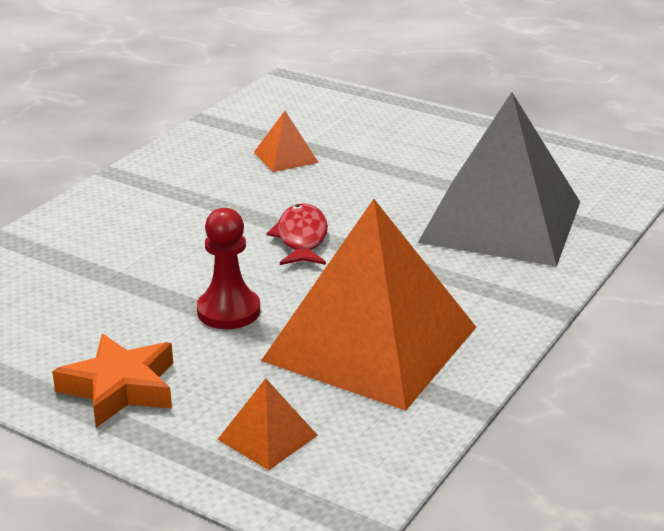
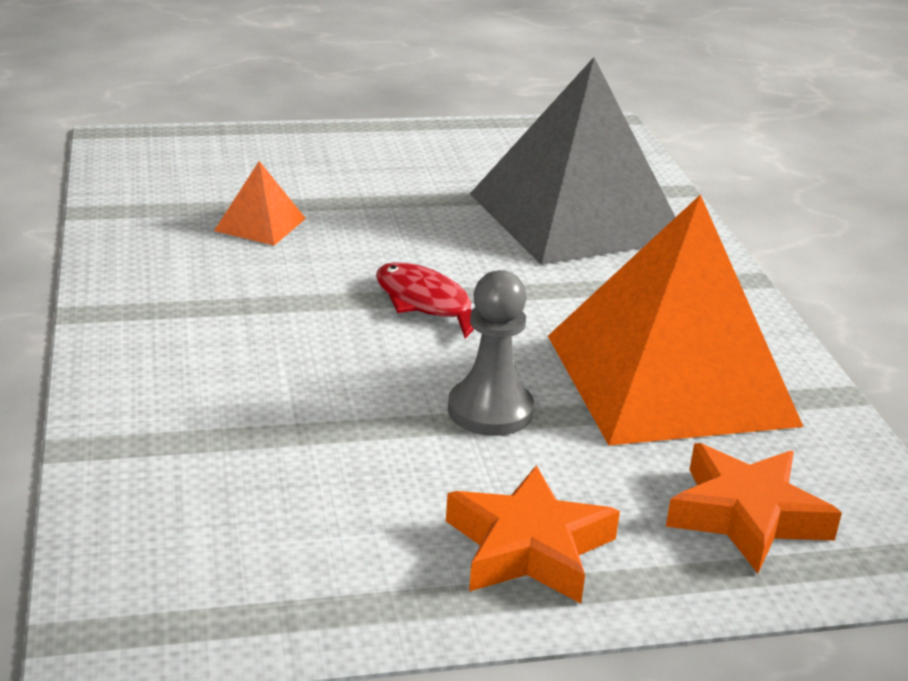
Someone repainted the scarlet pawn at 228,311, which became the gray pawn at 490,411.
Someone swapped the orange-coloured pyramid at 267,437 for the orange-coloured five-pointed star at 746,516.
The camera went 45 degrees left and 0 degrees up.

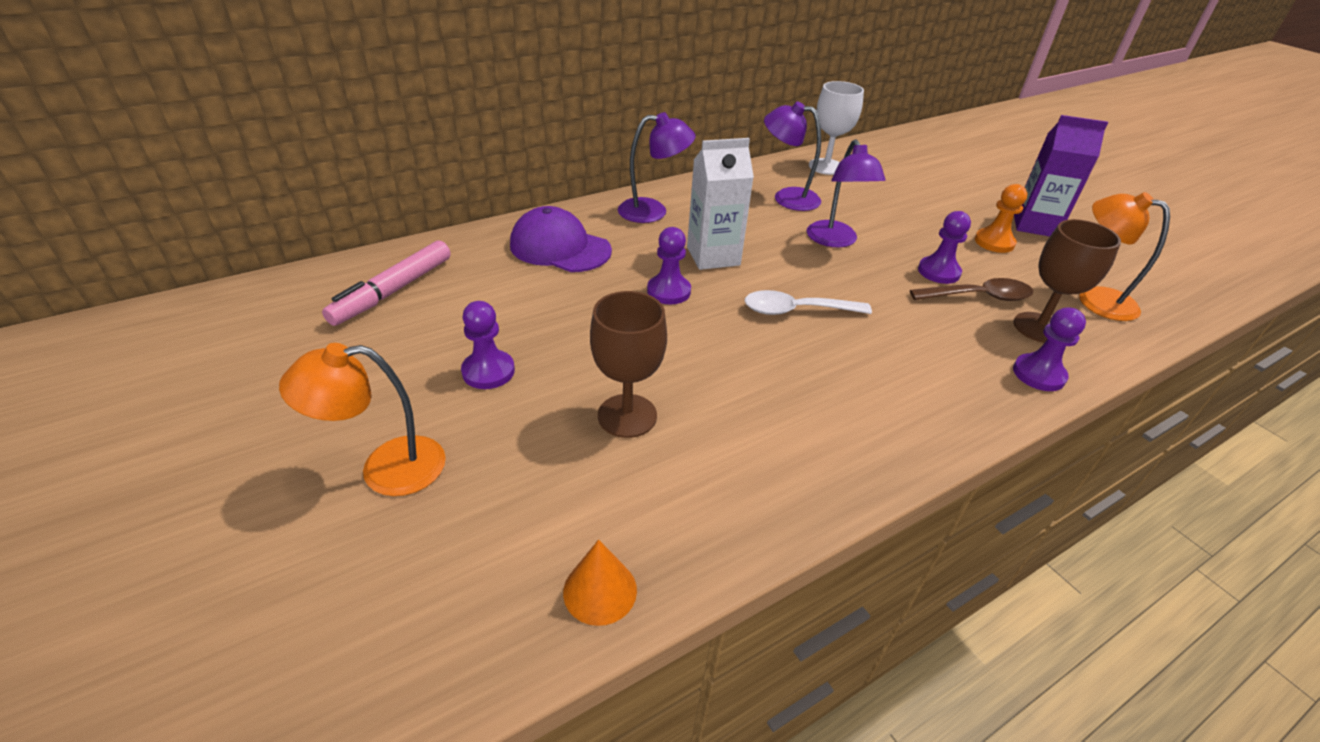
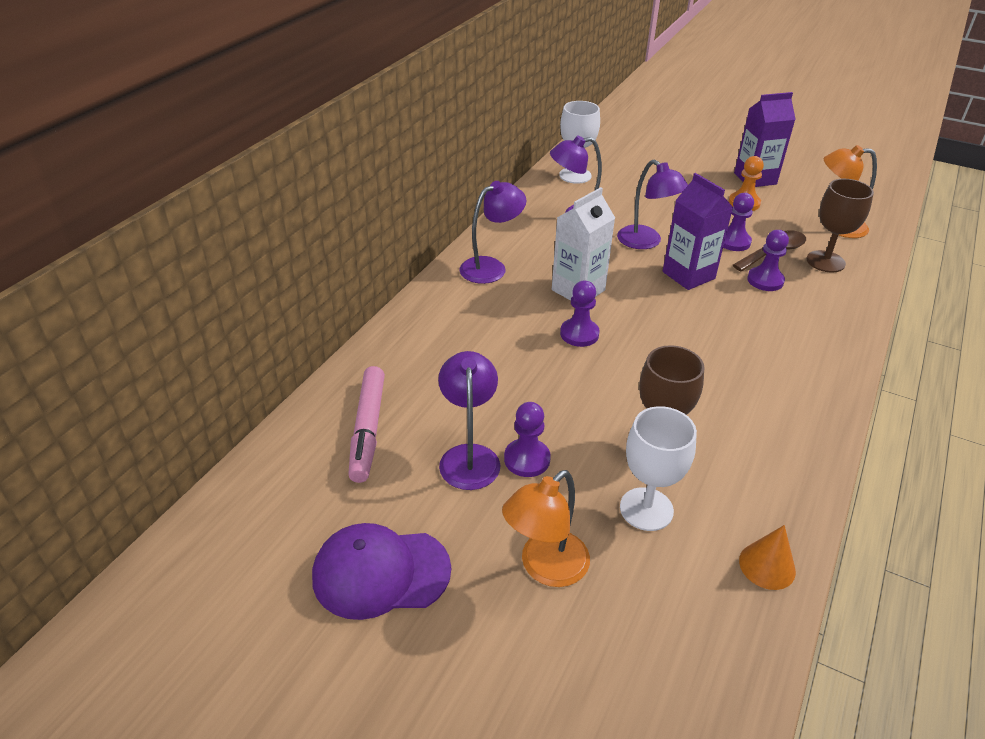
Someone carried the violet cap from 560,248 to 381,573.
Someone took away the white tablespoon at 797,310.
Someone carried the violet pawn from 1038,374 to 765,280.
Someone put down the violet lamp at 469,456.
Someone put down the white chalice at 646,509.
Someone put down the violet juice carton at 688,275.
The camera went 30 degrees left and 0 degrees up.

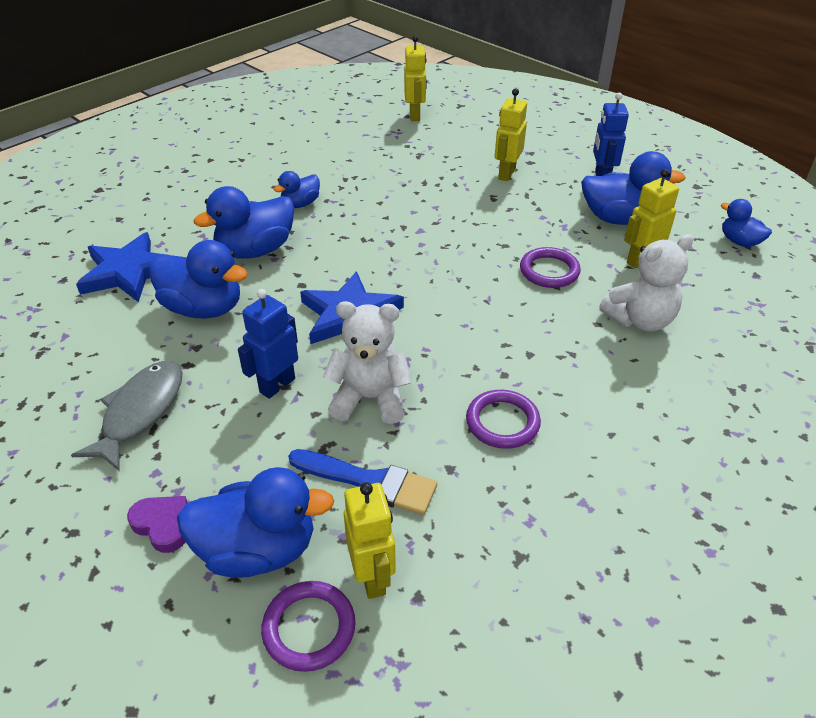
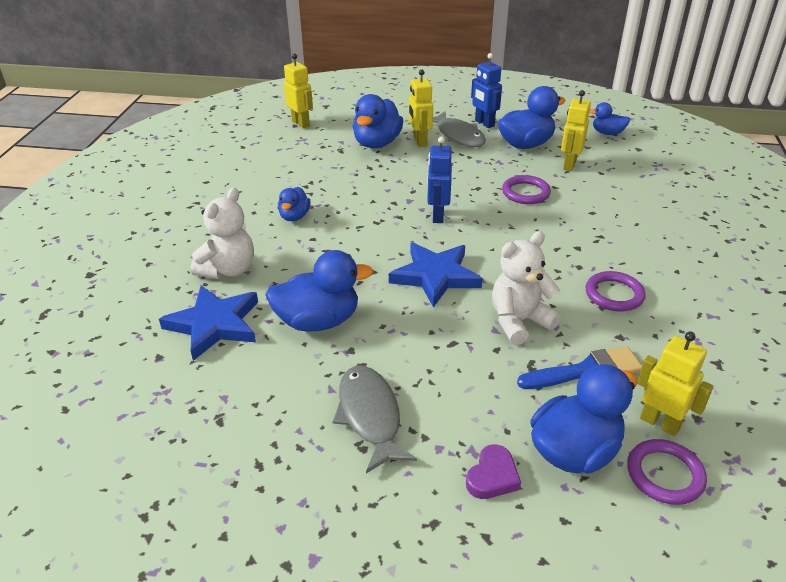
Someone rotated the violet love heart at 163,525 by 120 degrees clockwise.
Someone carried the cobalt toy duck from 255,250 to 377,143.
Someone carried the cobalt robot from 277,385 to 437,216.
Someone carried the white teddy from 640,320 to 228,270.
Someone put down the gray fish at 458,136.
The camera went 35 degrees left and 5 degrees down.

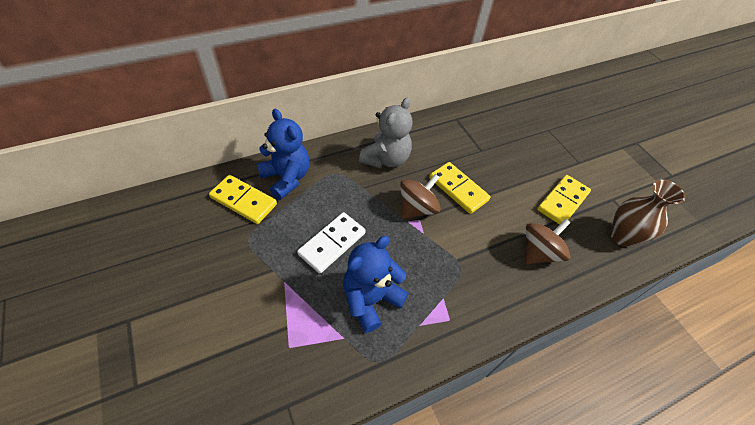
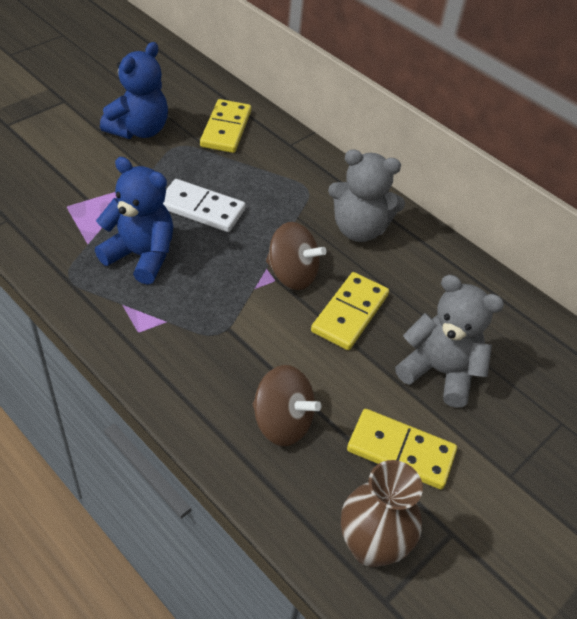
Someone carried the cobalt teddy from 286,178 to 139,130.
Someone put down the gray teddy at 439,371.
The camera went 70 degrees right and 5 degrees down.

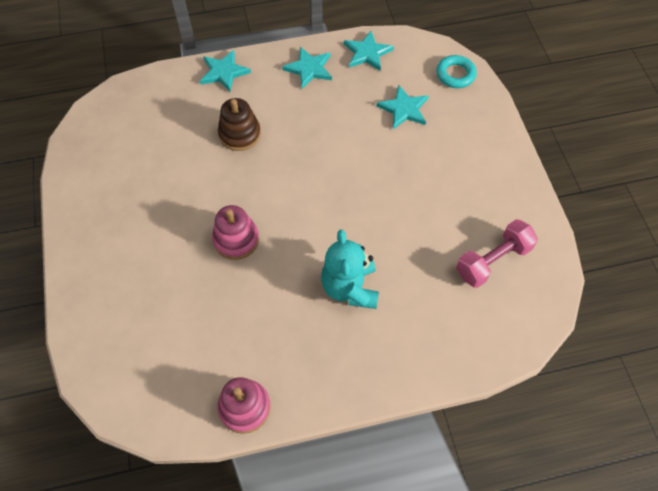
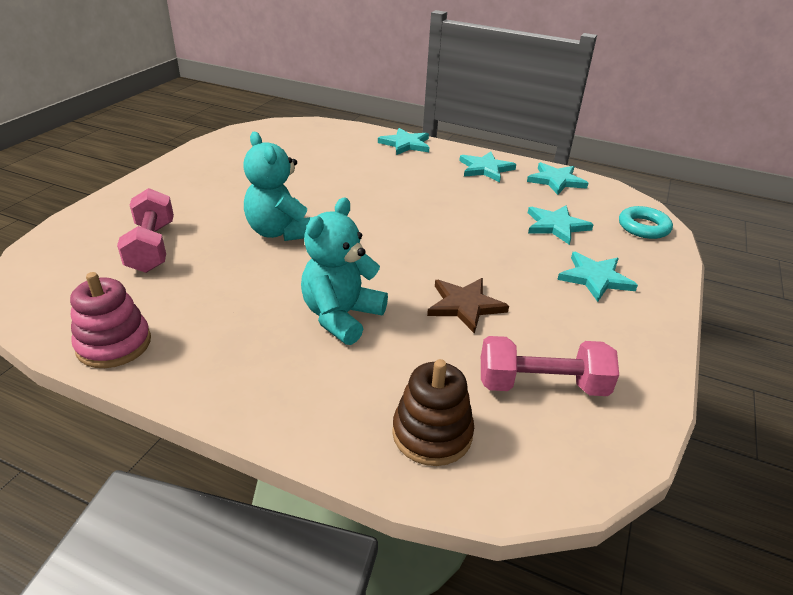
Someone swapped the rosy stacking rings at 236,239 for the teal teddy at 280,232.
Someone carried the russet stacking rings from 240,134 to 432,433.
Someone put down the rosy hand weight at 152,247.
Someone put down the russet five-pointed star at 465,305.
Someone put down the teal five-pointed star at 595,278.
The camera went 35 degrees right and 25 degrees down.

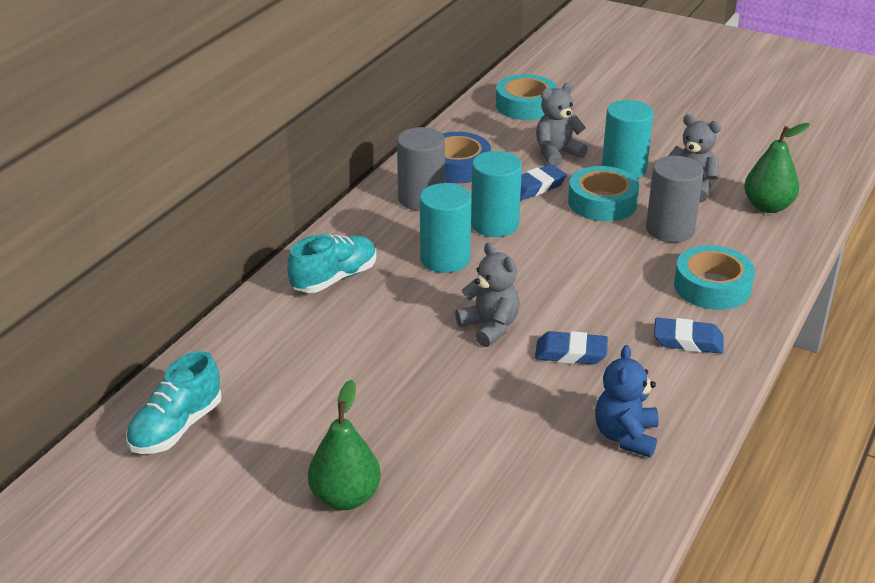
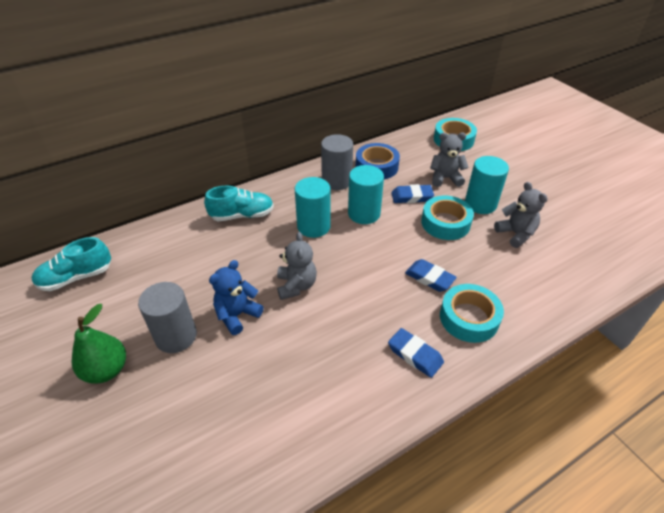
Someone carried the cobalt eraser from 571,353 to 429,278.
Someone carried the cobalt teddy from 625,436 to 237,315.
Someone carried the gray cylinder shape from 670,229 to 176,336.
Someone took away the emerald pear fruit at 768,206.
The camera went 30 degrees right and 10 degrees up.

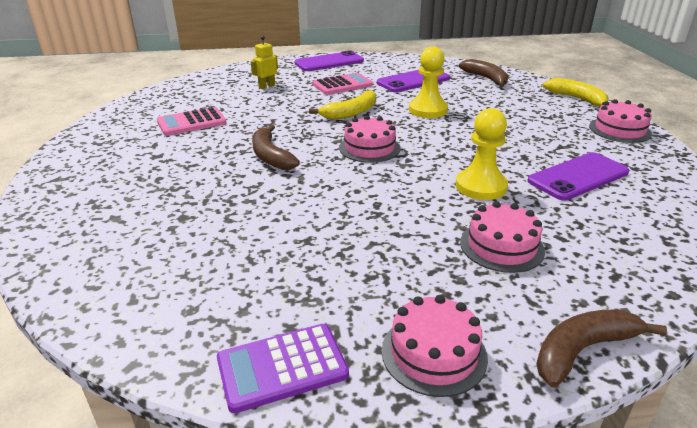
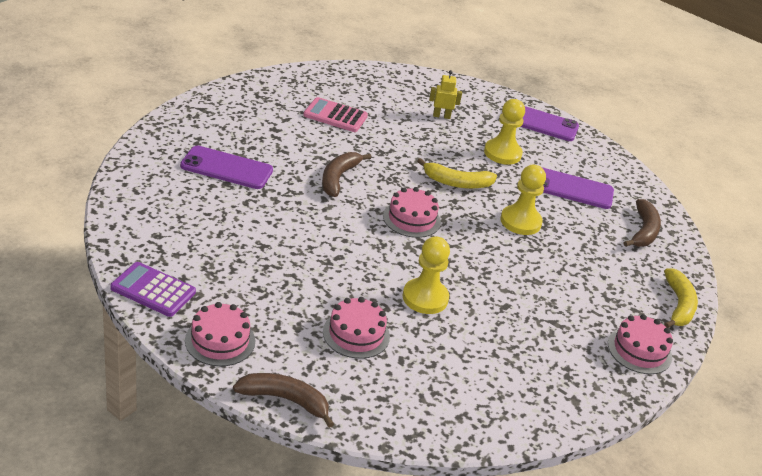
Someone swapped the rosy adding machine at 342,85 for the bright yellow pawn at 502,153.
Someone carried the violet mobile phone from 578,177 to 226,168.
The camera went 40 degrees right and 5 degrees up.

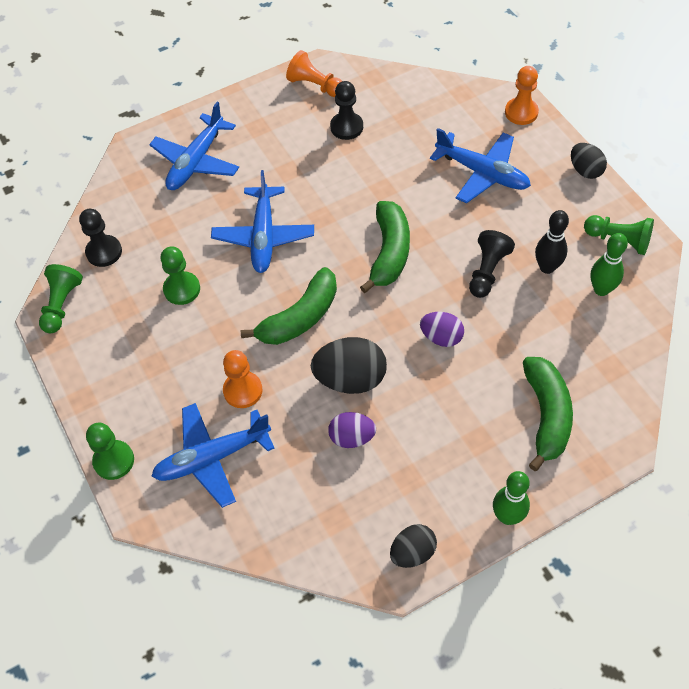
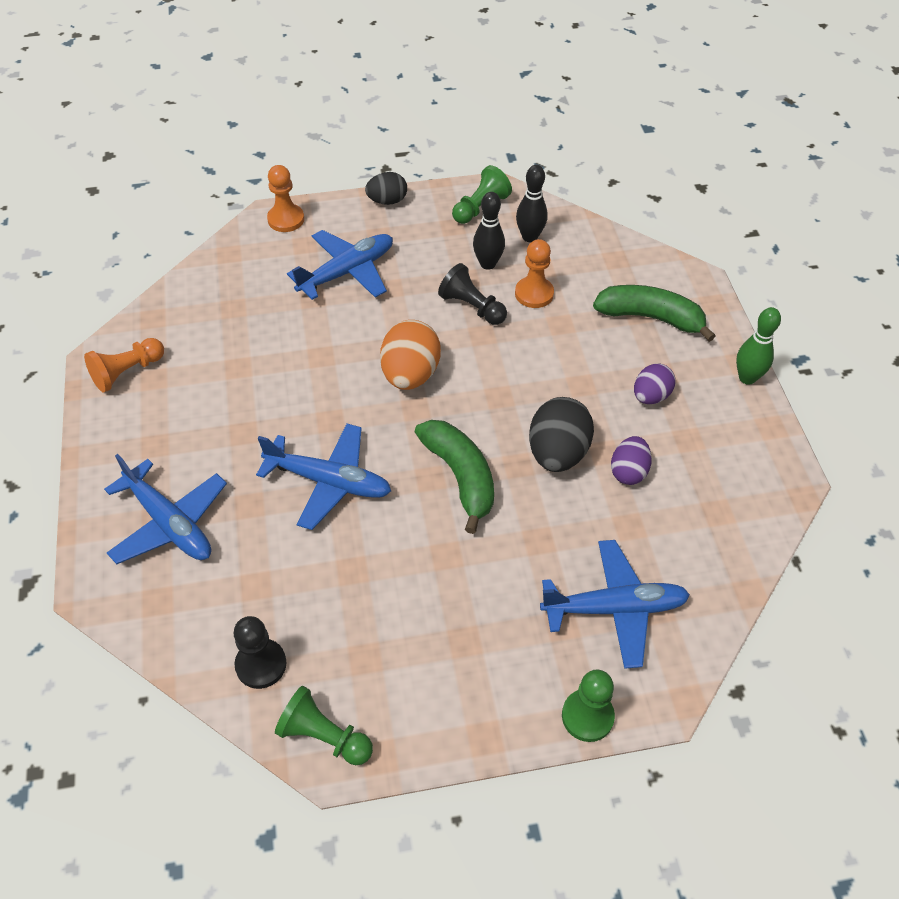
Someone rotated the cobalt plane at 212,458 by 90 degrees counterclockwise.
Someone took away the emerald pawn at 182,289.
Someone carried the orange-coloured pawn from 243,390 to 534,294.
Someone took away the jet-black pawn at 346,127.
Someone swapped the emerald banana fruit at 389,252 for the orange-coloured egg shape at 410,375.
Someone took away the jet-black egg shape at 412,552.
Someone carried the violet egg shape from 441,337 to 650,396.
Someone repainted the emerald tenpin at 601,289, which became the jet-black tenpin at 529,237.
The camera went 75 degrees left and 5 degrees down.

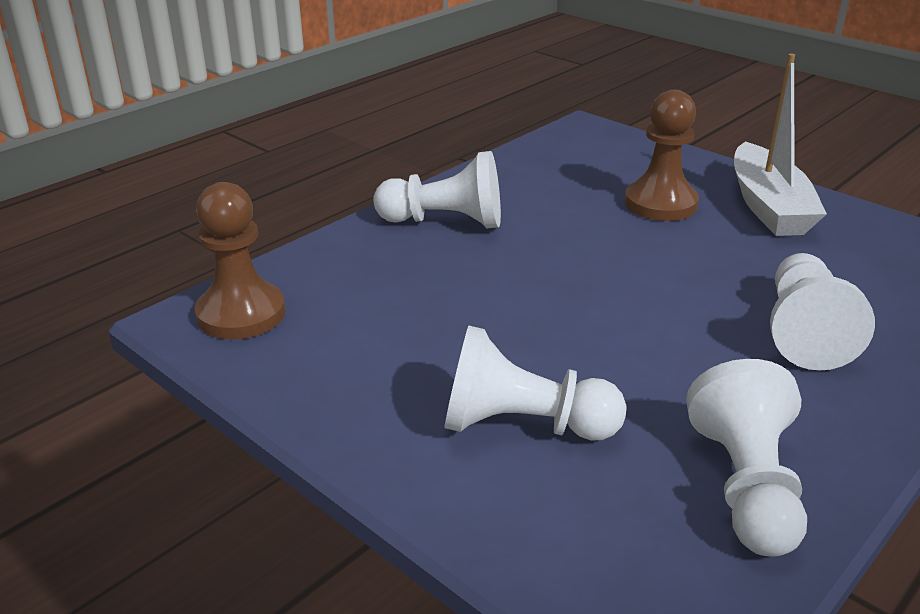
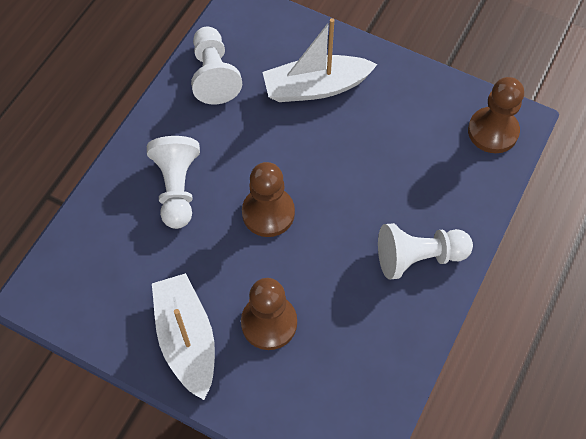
Someone swapped the white pawn at 523,425 for the white toy boat at 316,87.
Someone put down the russet pawn at 268,213.
The camera went 165 degrees right and 30 degrees up.

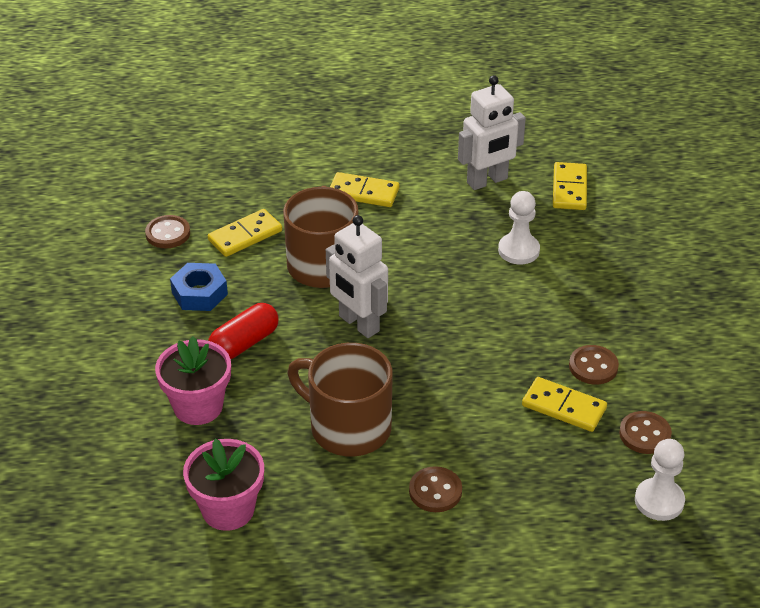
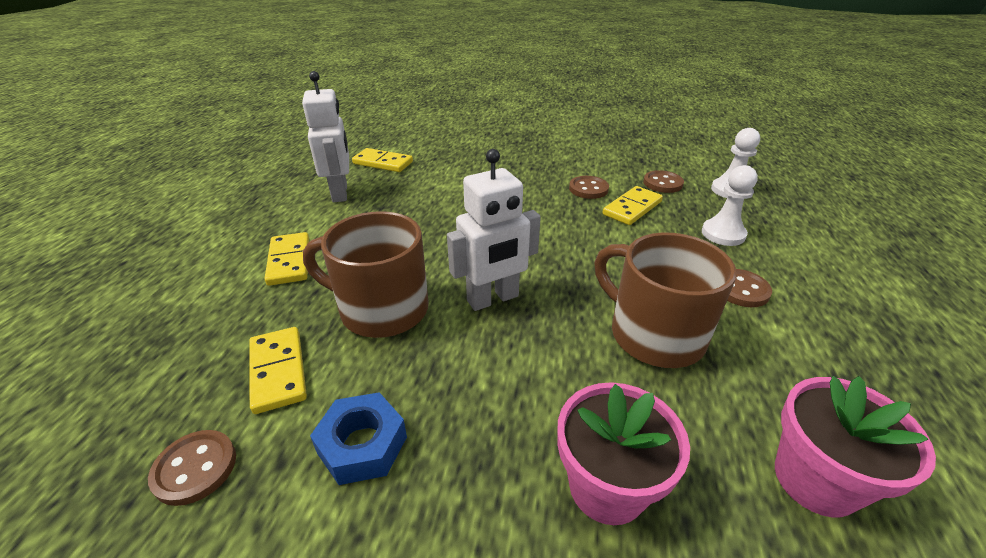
Someone took away the scarlet capsule at 244,343.
Someone rotated the russet tea mug at 348,427 by 90 degrees clockwise.
Someone rotated the bright yellow domino piece at 363,193 by 45 degrees counterclockwise.
Someone carried the white pawn from 518,250 to 723,234.
The camera went 75 degrees left and 5 degrees down.

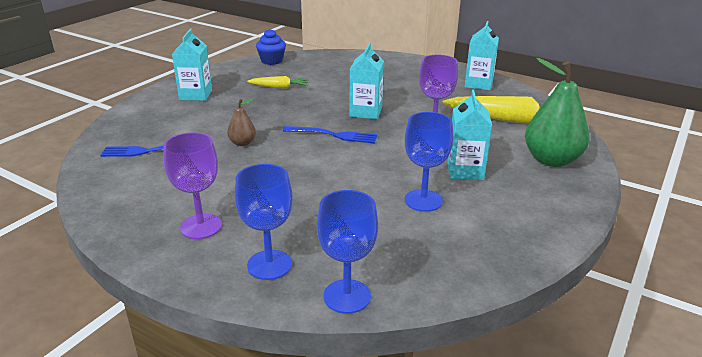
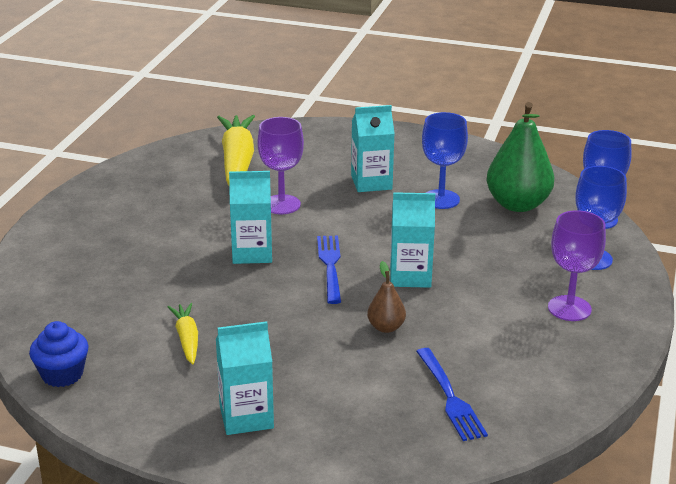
Someone carried the teal juice carton from 478,84 to 410,276.
Someone carried the emerald pear fruit from 551,160 to 517,204.
The camera went 105 degrees left and 0 degrees up.

